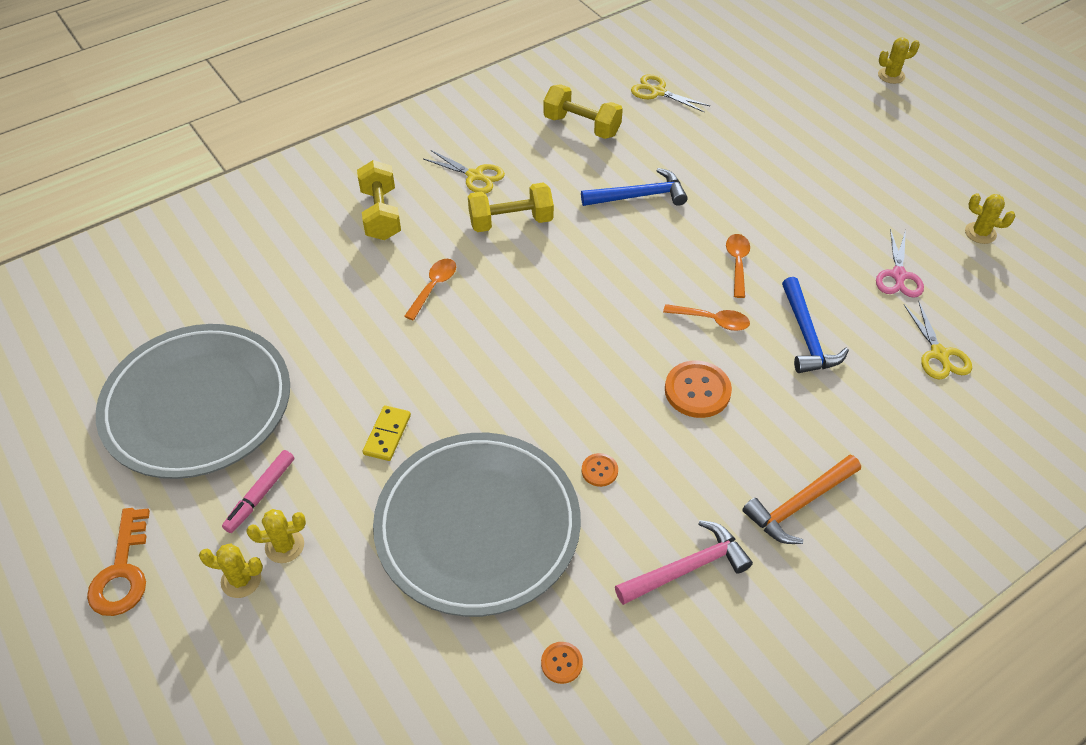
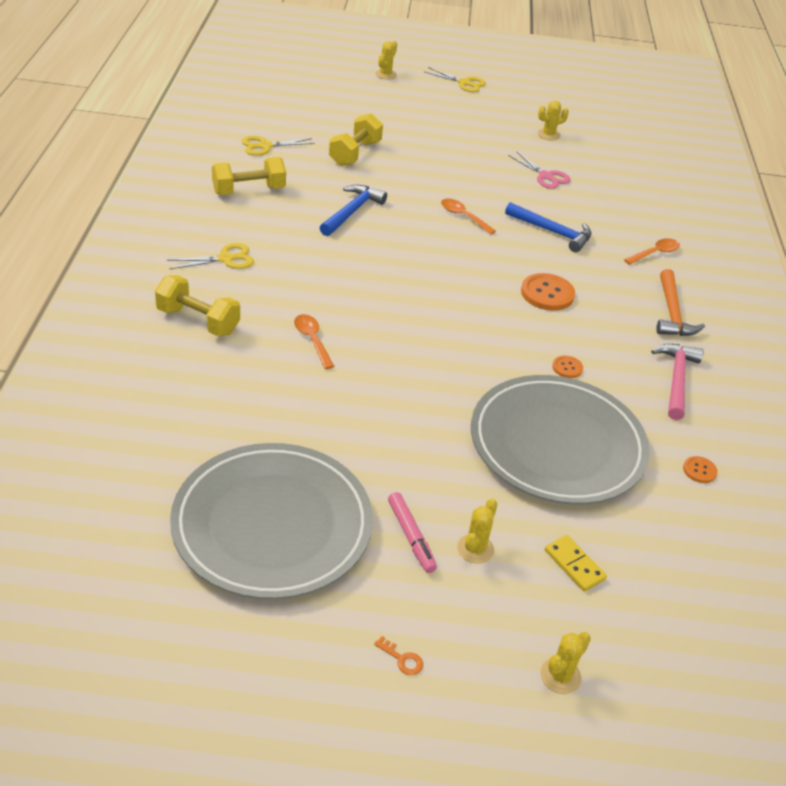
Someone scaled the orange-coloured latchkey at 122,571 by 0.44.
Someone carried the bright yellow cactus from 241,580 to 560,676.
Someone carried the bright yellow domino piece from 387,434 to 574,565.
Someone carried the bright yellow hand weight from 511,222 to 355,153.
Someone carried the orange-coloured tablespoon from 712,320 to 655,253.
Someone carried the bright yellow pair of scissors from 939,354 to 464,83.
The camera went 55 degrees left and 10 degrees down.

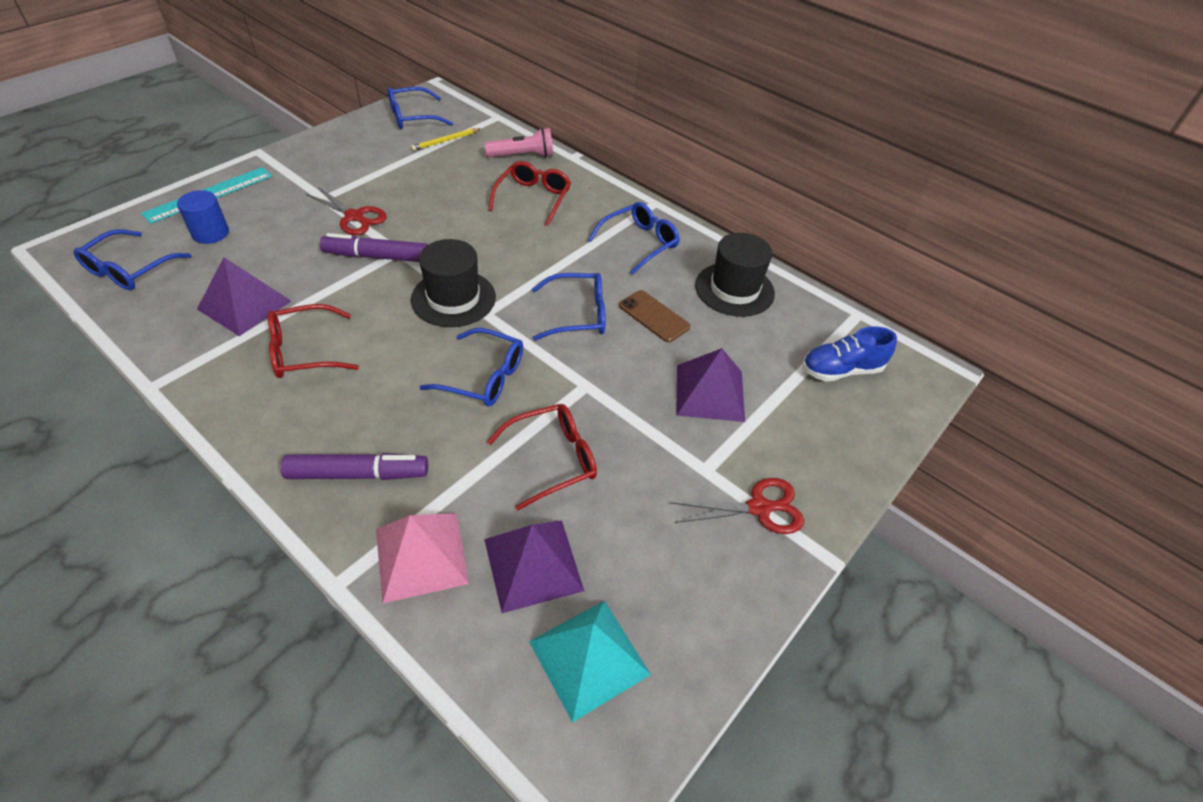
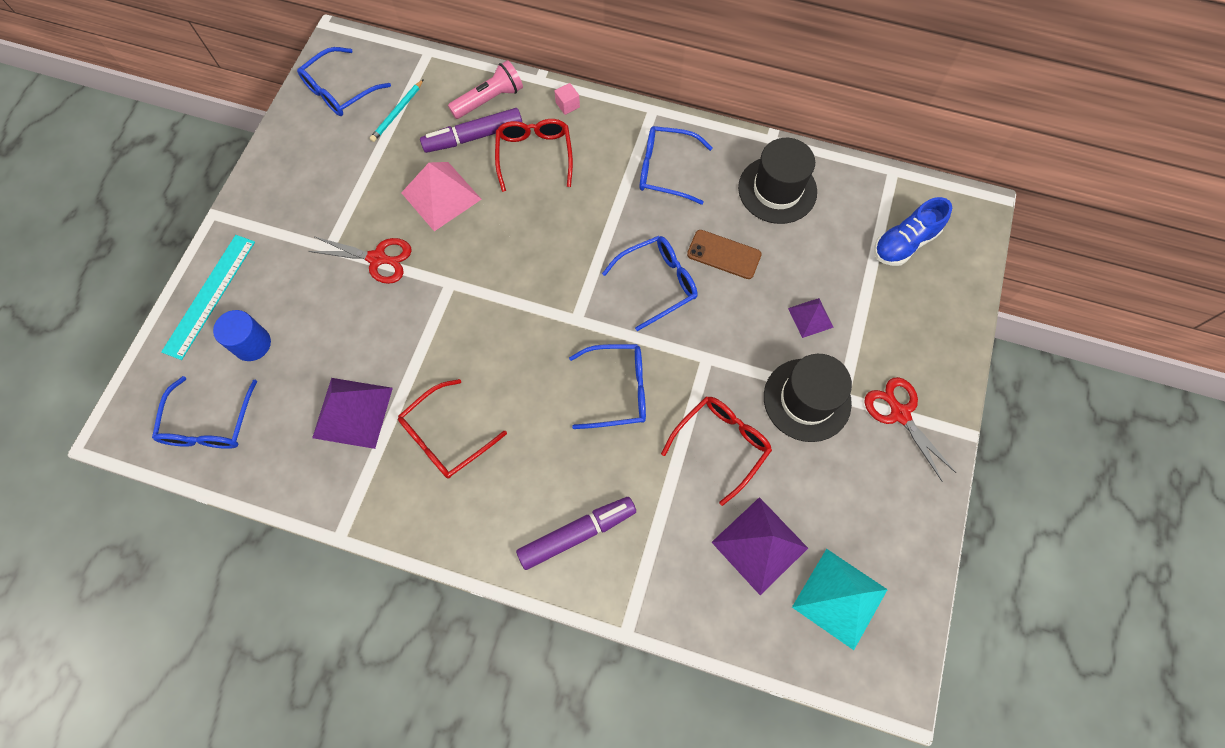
Someone carried the violet marker from 377,257 to 473,137.
Someone carried the rosy pyramid from 421,555 to 441,195.
Someone repainted the bright yellow pencil at 445,141, which became the teal pencil at 397,112.
Someone carried the jet-black tall hat from 453,298 to 807,400.
Someone rotated the cobalt glasses at 639,243 by 105 degrees counterclockwise.
Someone rotated the scarlet pair of scissors at 760,508 by 90 degrees counterclockwise.
Someone scaled the violet pyramid at 710,392 by 0.56.
Someone put down the rosy solid cube at 567,105.
The camera went 20 degrees left and 20 degrees up.

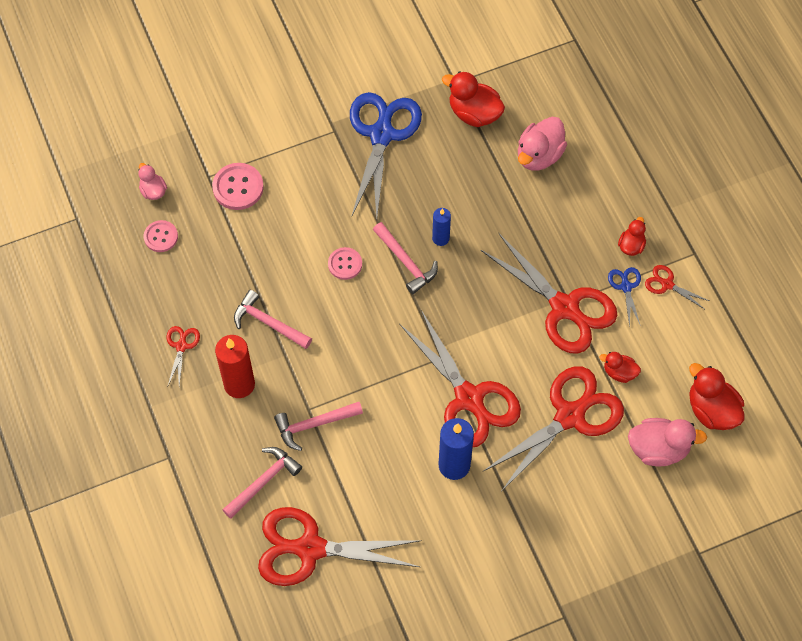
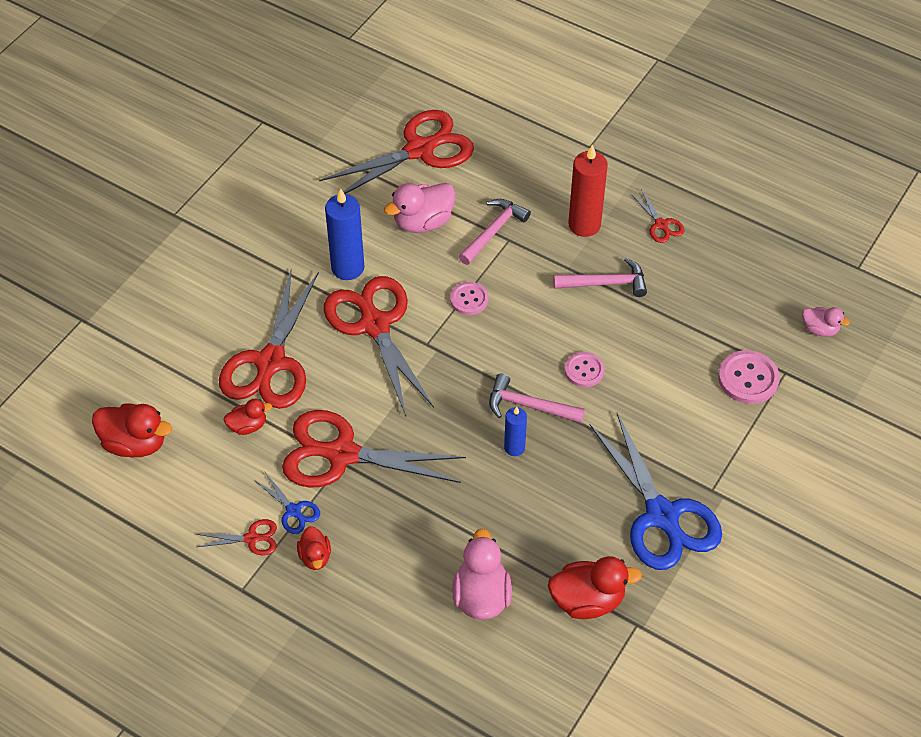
Someone carried the rosy shirt button from 161,237 to 469,299.
Someone took away the rosy hammer at 263,481.
Someone rotated the scarlet pair of scissors at 469,398 by 45 degrees clockwise.
Someone carried the rosy toy duck from 658,449 to 423,222.
The camera went 145 degrees right and 10 degrees down.

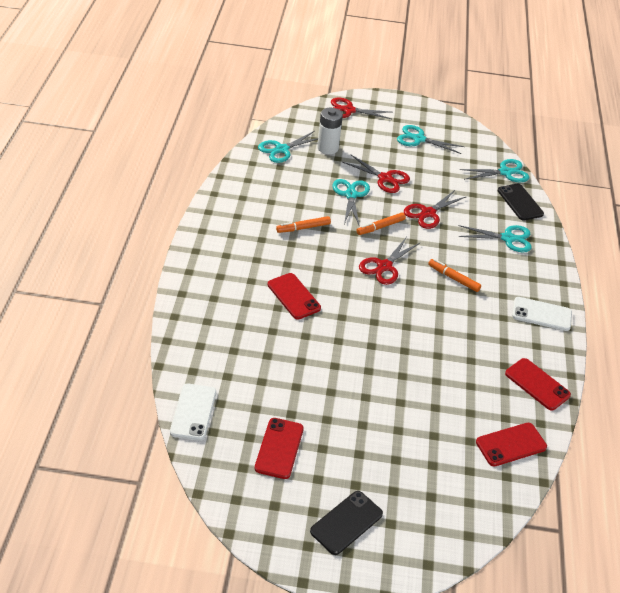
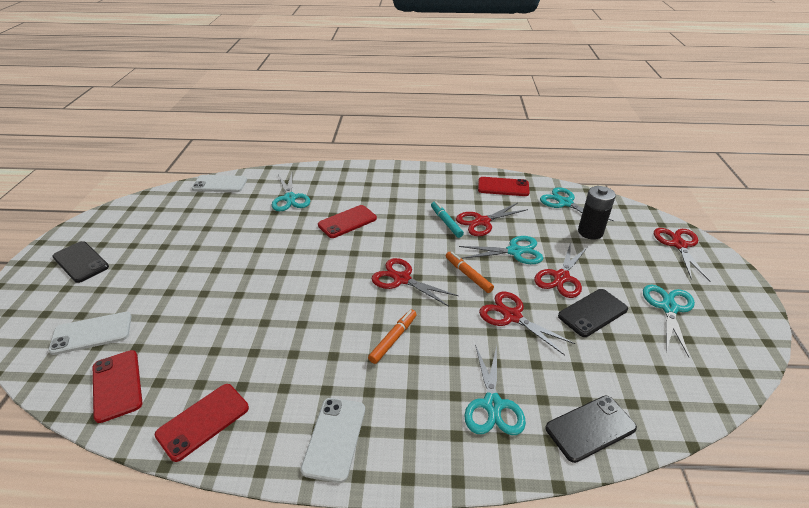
Someone carried the scarlet mobile phone from 279,448 to 503,187.
Someone repainted the orange-coloured marker at 303,228, which became the teal marker at 446,222.
Someone repainted the white power cell at 327,148, which became the jet-black power cell at 590,232.
Someone carried the teal pair of scissors from 505,172 to 290,198.
Someone put down the white mobile phone at 92,333.
Someone put down the scarlet pair of scissors at 482,222.
Someone put down the jet-black mobile phone at 592,313.
The camera went 90 degrees right and 5 degrees down.

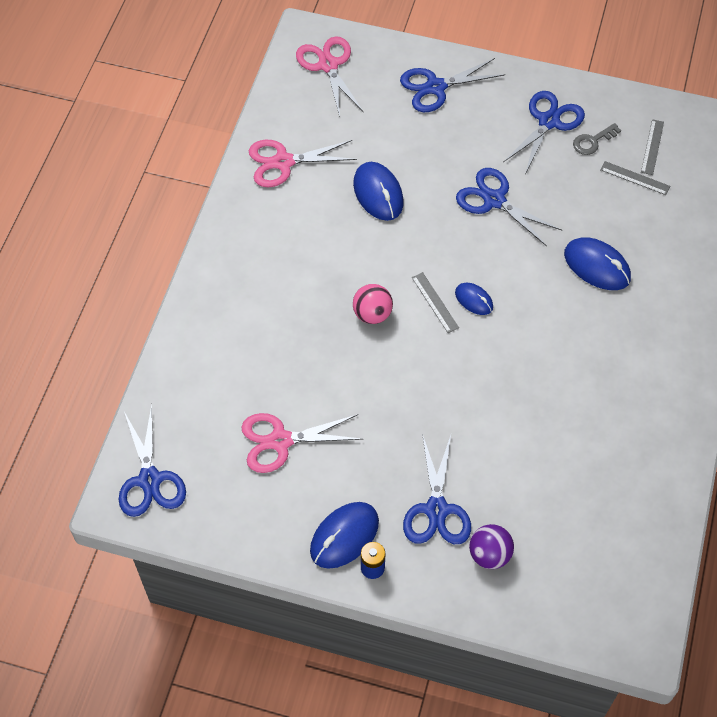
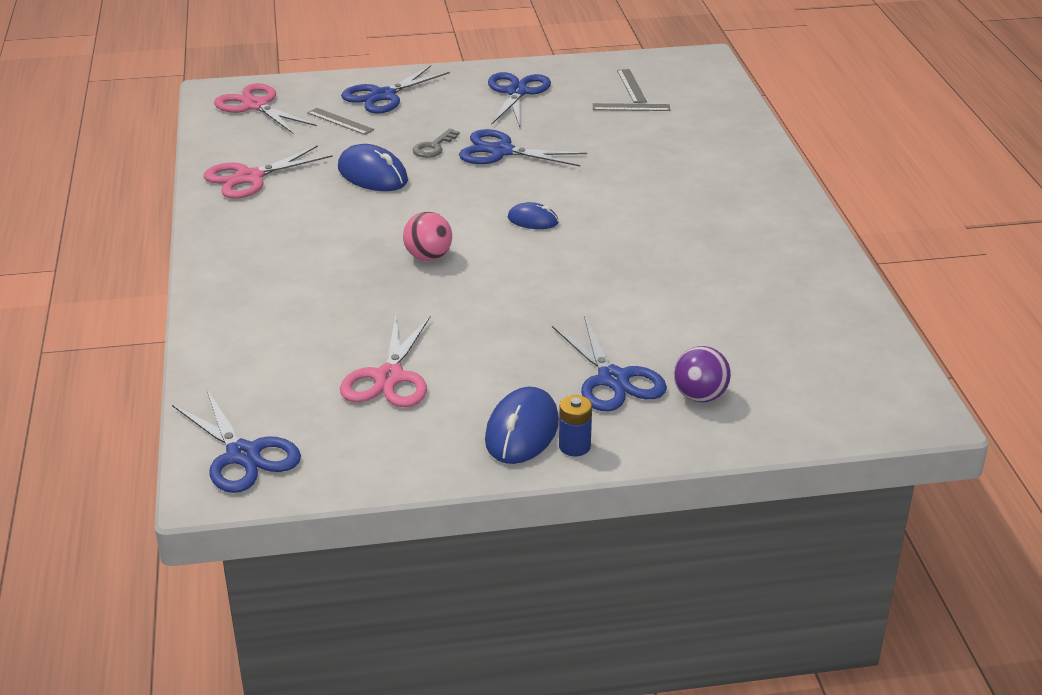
Someone rotated the rosy pair of scissors at 280,441 by 45 degrees counterclockwise.
Someone carried the gray measuring stick from 435,302 to 340,121.
Someone took away the cobalt computer mouse at 597,266.
Someone carried the gray latchkey from 592,141 to 433,147.
The camera went 25 degrees left and 25 degrees down.

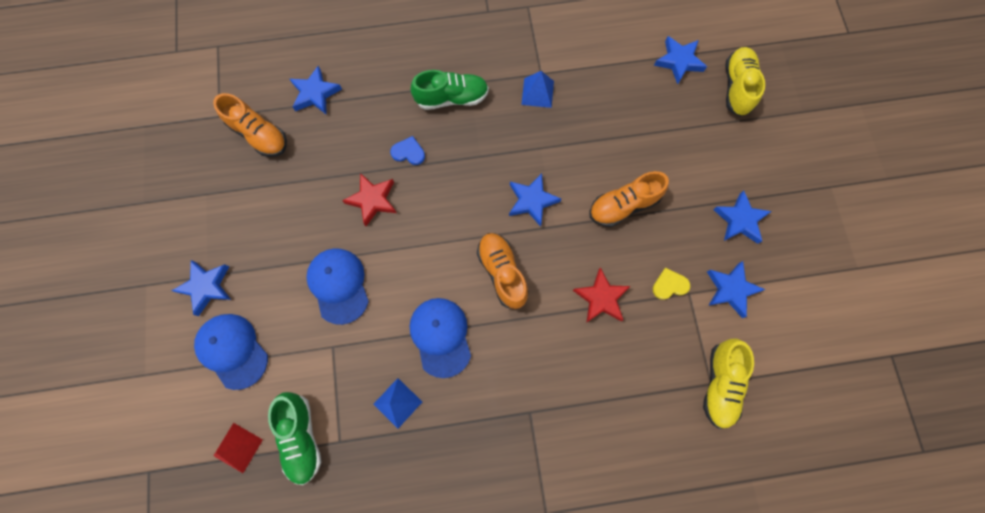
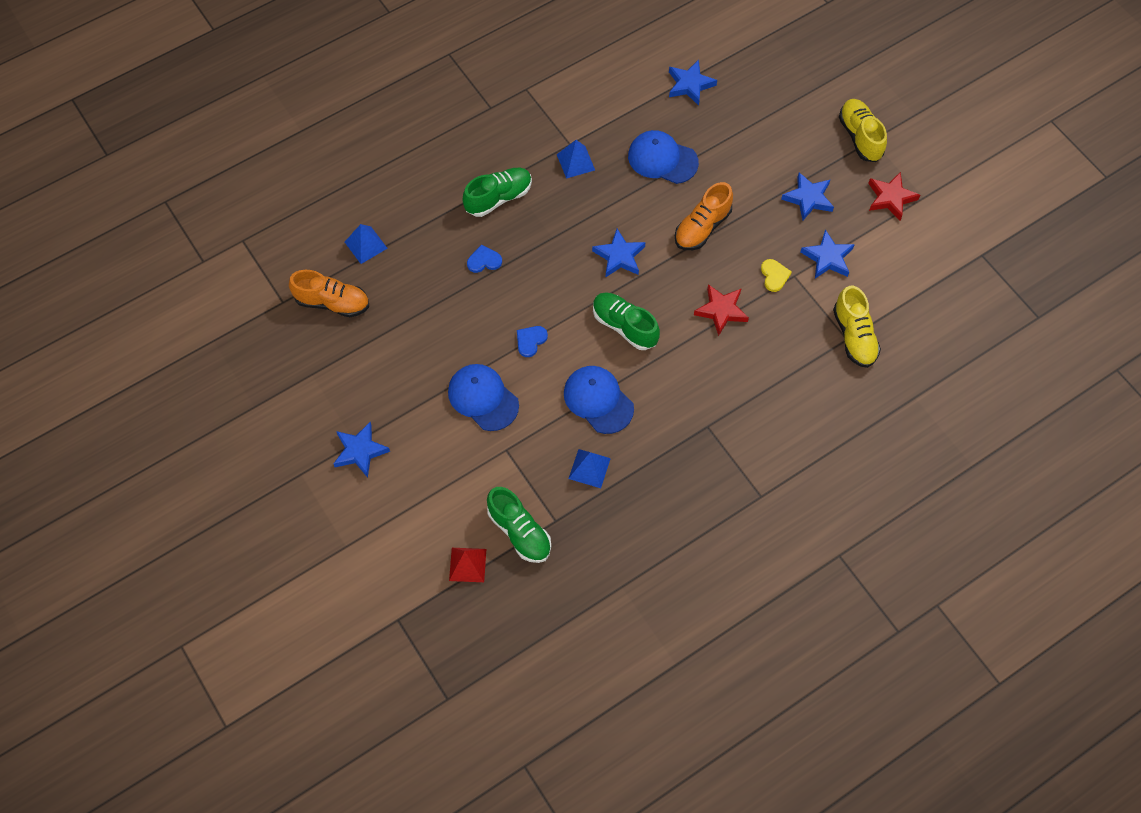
Someone carried the cobalt cap from 232,350 to 662,159.
Someone swapped the cobalt five-pointed star at 315,93 for the cobalt pyramid at 365,245.
Someone carried the scarlet five-pointed star from 372,200 to 890,198.
Someone repainted the orange-coloured sneaker at 502,272, which became the emerald sneaker at 624,326.
Someone rotated the bright yellow love heart at 669,285 by 120 degrees clockwise.
Someone carried the bright yellow sneaker from 737,87 to 860,137.
Someone put down the cobalt love heart at 530,341.
The camera went 25 degrees left and 10 degrees down.

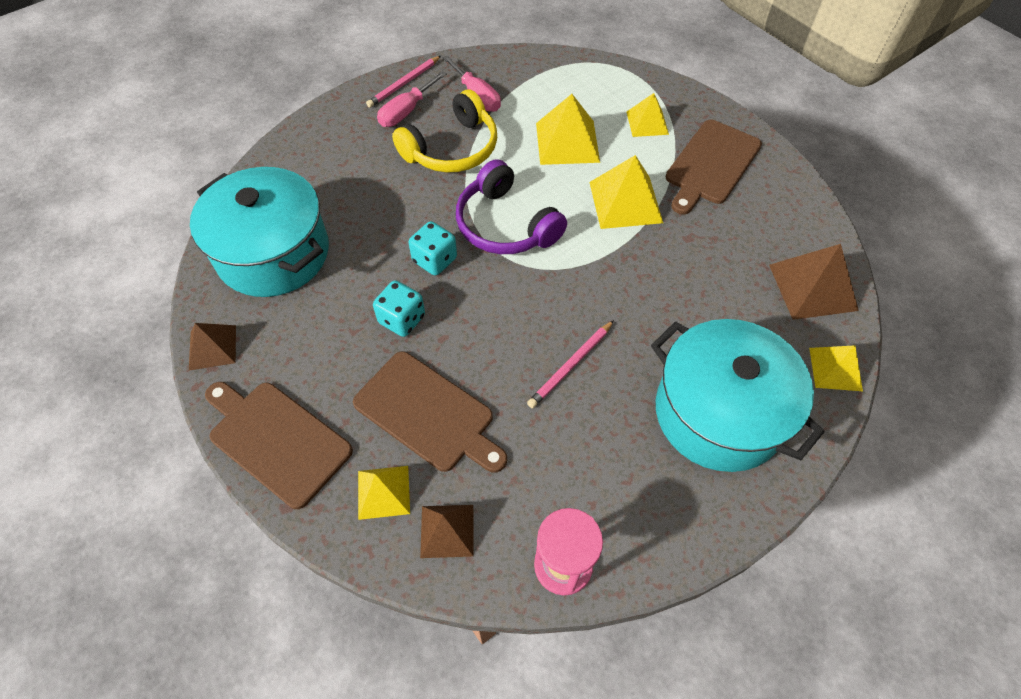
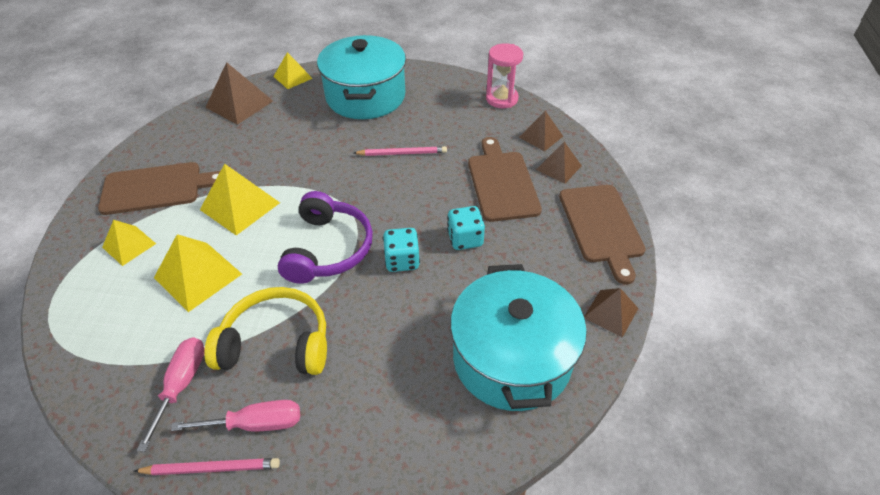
Someone repainted the bright yellow pyramid at 383,492, which became the russet pyramid at 558,167.
The camera went 135 degrees left and 10 degrees down.

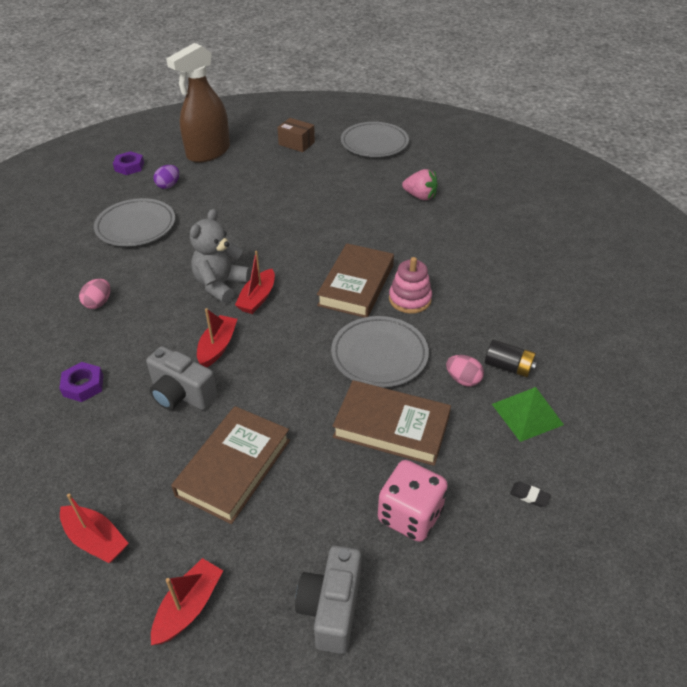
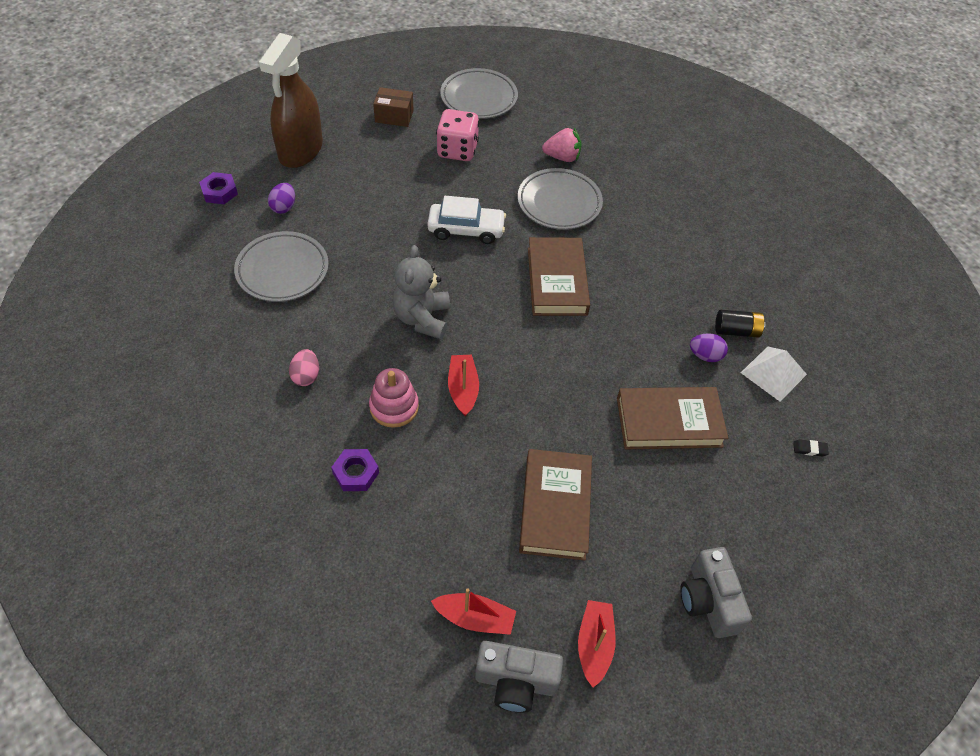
Someone carried the gray compact camera from 181,394 to 515,682.
Someone took away the scarlet toy boat at 257,298.
Someone carried the gray flat dish from 379,355 to 559,203.
Someone carried the rosy dice from 410,515 to 457,150.
Someone carried the rosy stacking rings from 410,299 to 394,407.
Someone repainted the rosy egg shape at 463,380, which became the violet egg shape at 705,355.
Someone repainted the emerald pyramid at 527,414, which became the white pyramid at 773,373.
Someone put down the white car at 466,230.
The camera went 25 degrees left and 10 degrees up.

